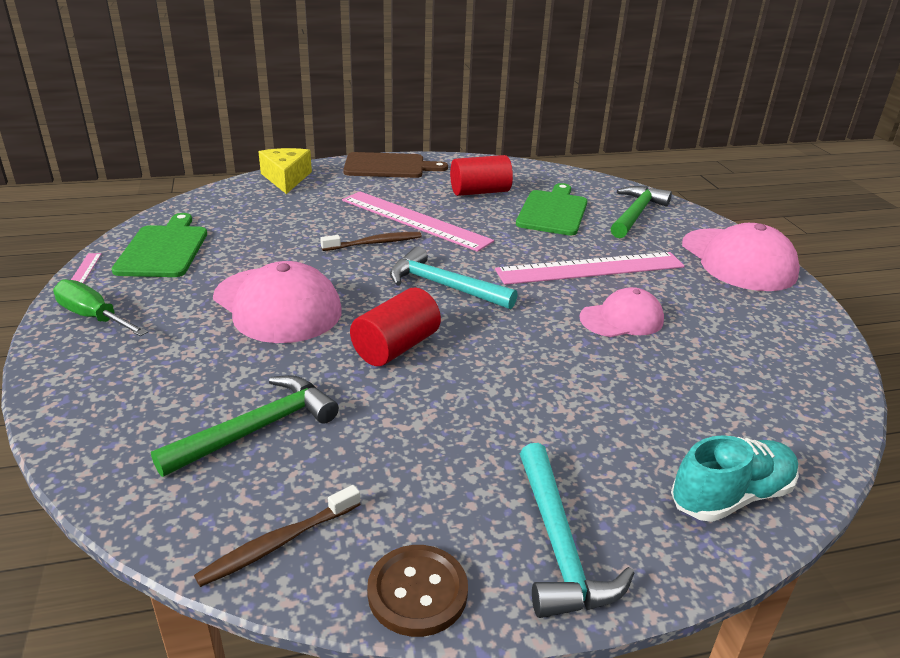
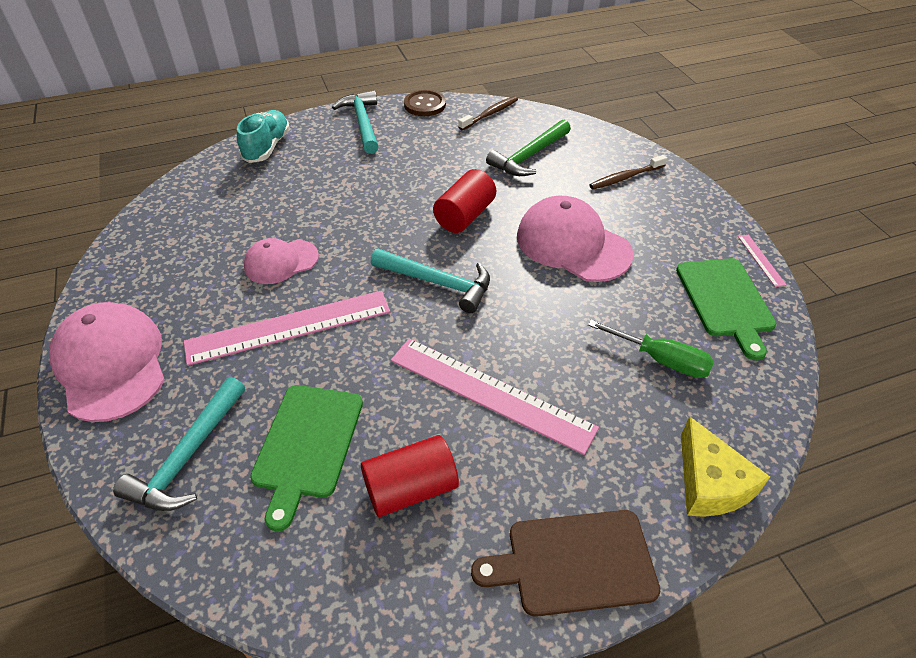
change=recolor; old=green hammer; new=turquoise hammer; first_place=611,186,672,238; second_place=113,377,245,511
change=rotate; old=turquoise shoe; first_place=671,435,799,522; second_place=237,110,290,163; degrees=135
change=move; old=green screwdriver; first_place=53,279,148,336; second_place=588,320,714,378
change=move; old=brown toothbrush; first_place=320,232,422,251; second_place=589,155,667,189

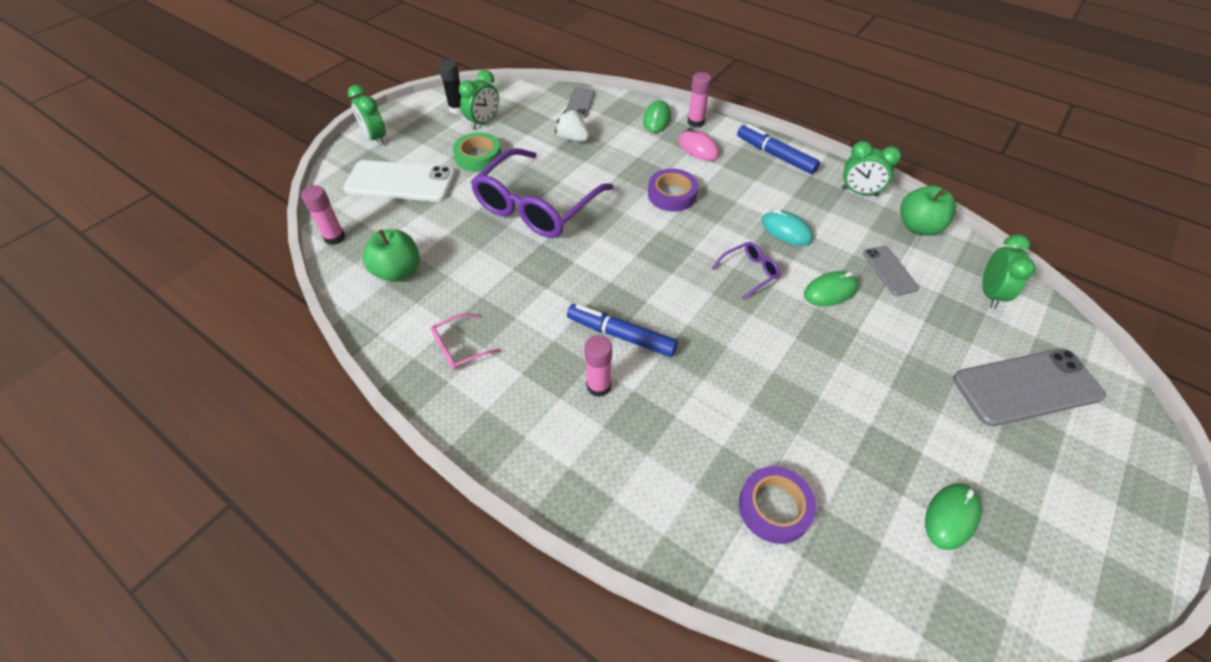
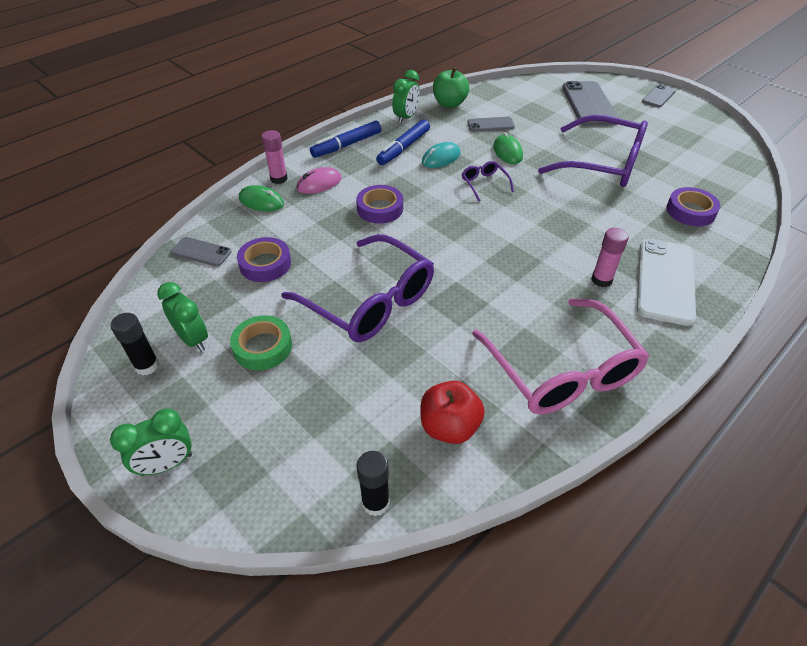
change=replace; old=white strawberry; new=purple tape; first_place=555,109,589,142; second_place=237,237,291,282
change=recolor; old=pink glue stick; new=black glue stick; first_place=301,185,345,245; second_place=356,451,390,516
change=move; old=blue marker; first_place=567,304,678,357; second_place=376,119,430,165
change=recolor; old=green apple; new=red apple; first_place=363,229,420,282; second_place=420,381,485,444
change=resize; old=pink glasses; first_place=431,313,501,370; second_place=472,299,649,414; factor=2.34
change=insert; new=purple glasses; second_place=538,115,648,187
change=move; old=white phone; first_place=343,160,455,202; second_place=637,239,696,326
change=insert; new=grey phone; second_place=642,84,676,108
change=delete; old=green mouse; first_place=925,483,982,550
change=delete; old=green clock; first_place=982,234,1035,308

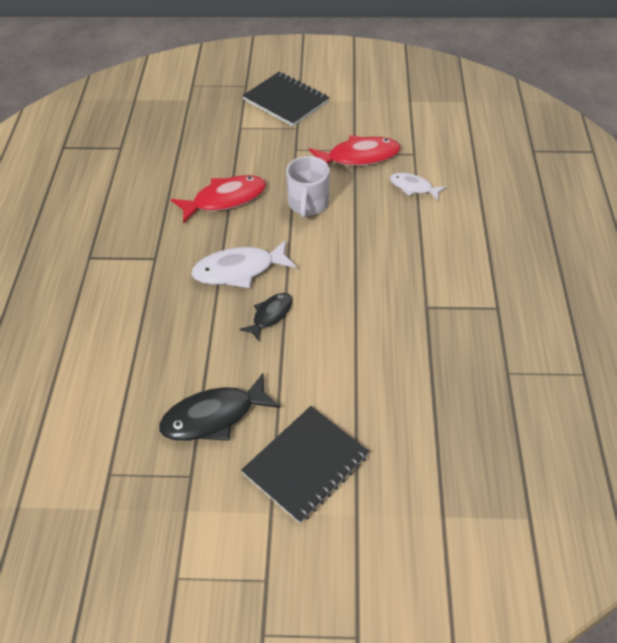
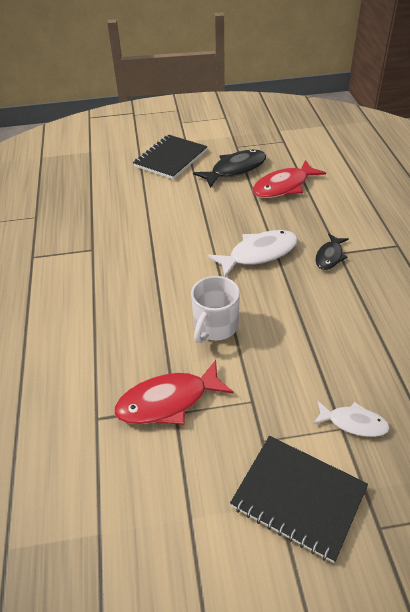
change=rotate; old=white mug; first_place=286,156,330,218; second_place=191,276,240,343; degrees=-150
change=move; old=red fish; first_place=171,175,266,224; second_place=252,160,326,198
change=move; old=white fish; first_place=390,173,446,200; second_place=313,401,390,437
change=move; old=black fish; first_place=240,293,292,341; second_place=315,234,349,270

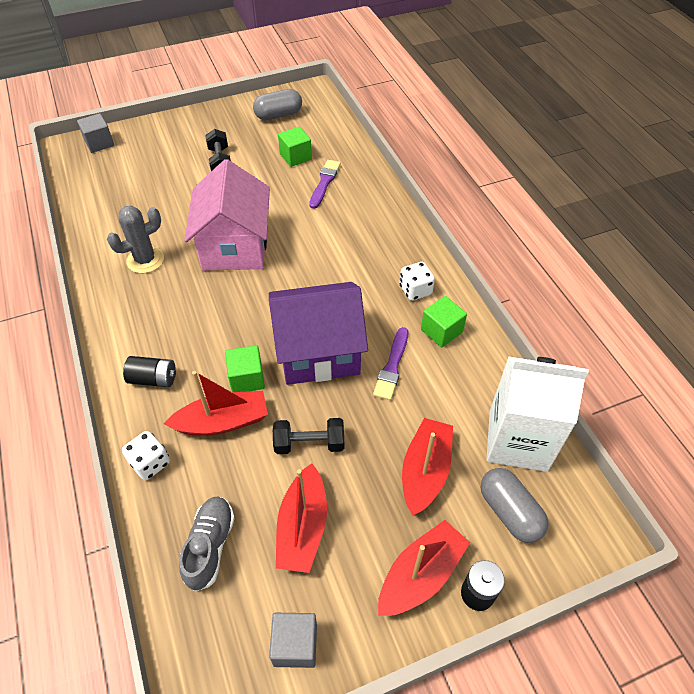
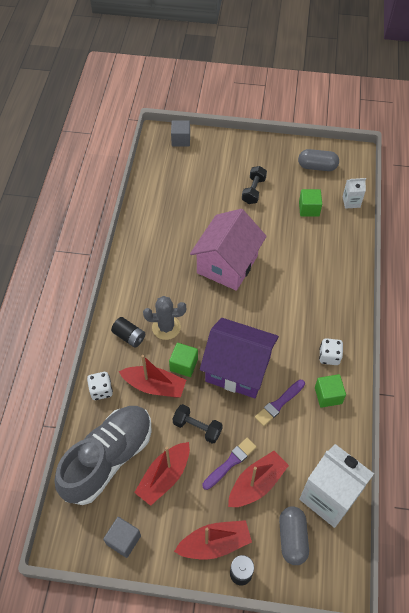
change=resize; old=grey shoe; first_place=179,496,235,592; second_place=54,406,152,505; factor=1.96
change=move; old=grey cactus; first_place=107,205,164,273; second_place=143,296,186,340
change=move; old=purple brush; first_place=309,160,341,209; second_place=202,438,257,490
change=insert; new=white carton; second_place=342,178,366,209

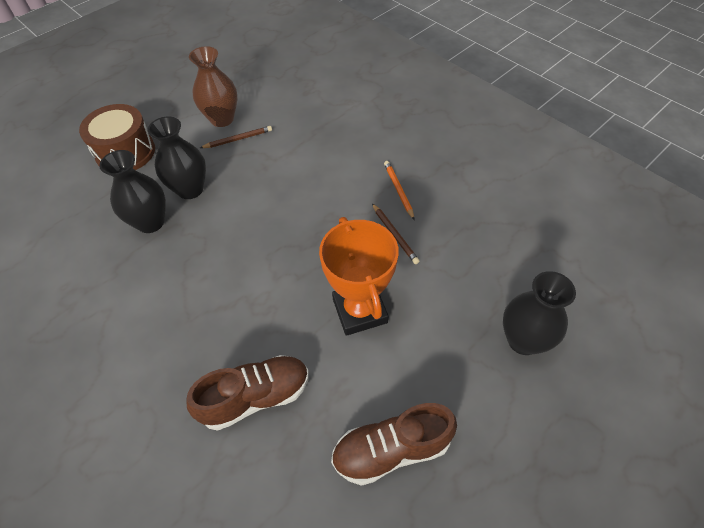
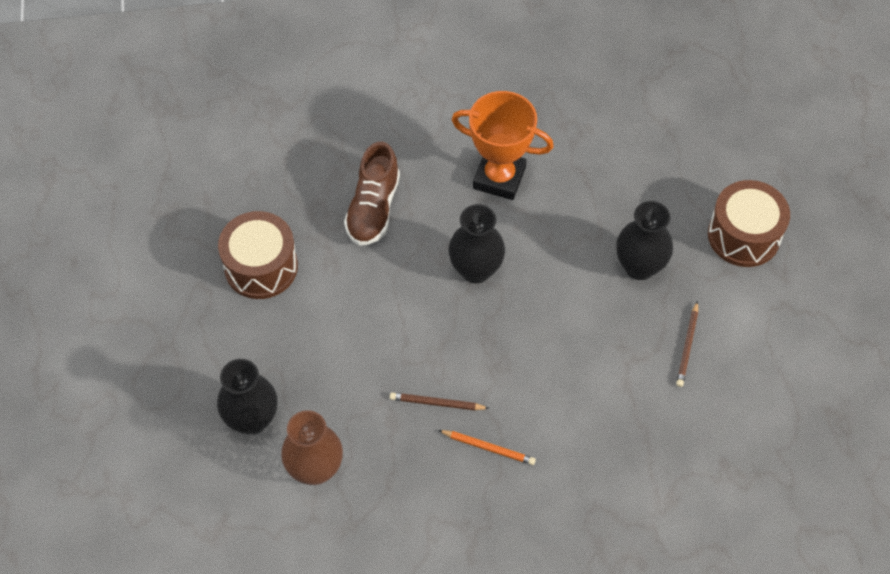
change=replace; old=brown shoe; new=brown drum; first_place=331,403,457,486; second_place=218,211,298,299
change=move; old=brown vase; first_place=189,46,237,127; second_place=281,410,343,485
change=move; old=black vase; first_place=99,150,166,233; second_place=449,204,505,283
change=move; old=orange trophy; first_place=319,217,399,336; second_place=452,91,554,200

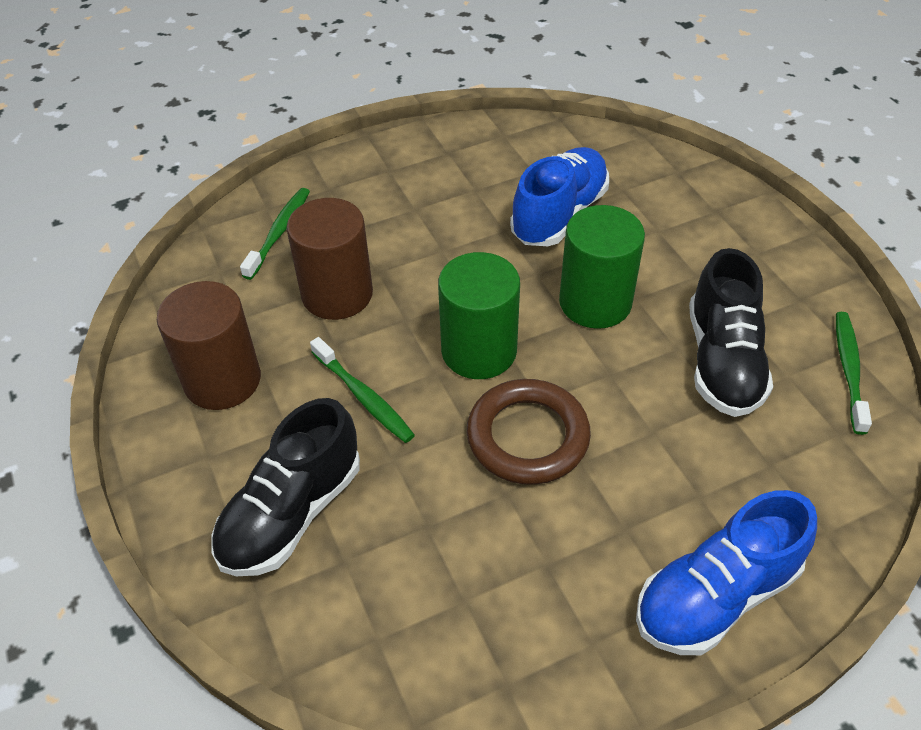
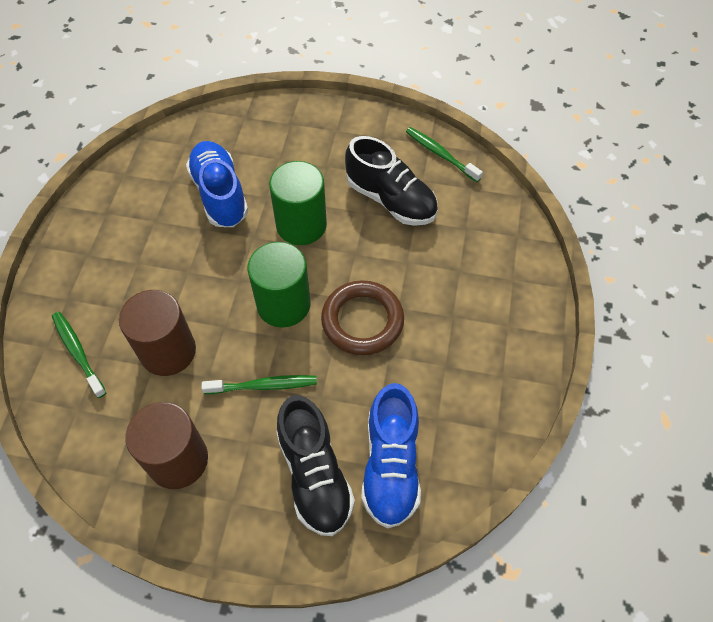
change=move; old=blue shoe; first_place=636,490,817,655; second_place=361,383,421,528

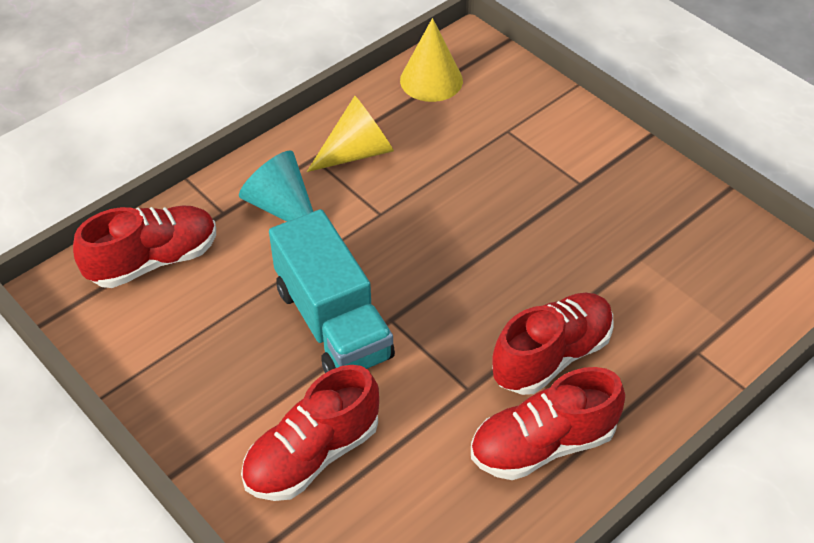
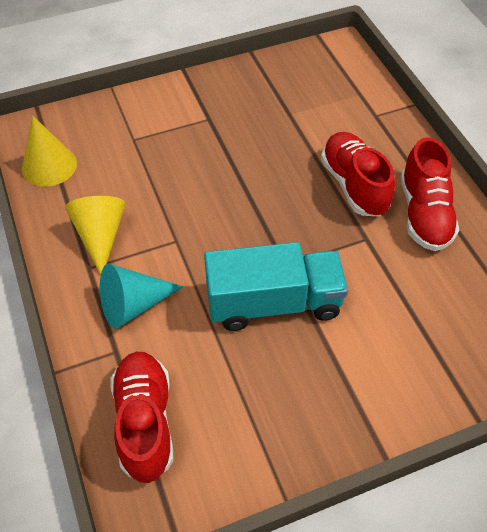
change=delete; old=red shoe; first_place=241,365,379,501

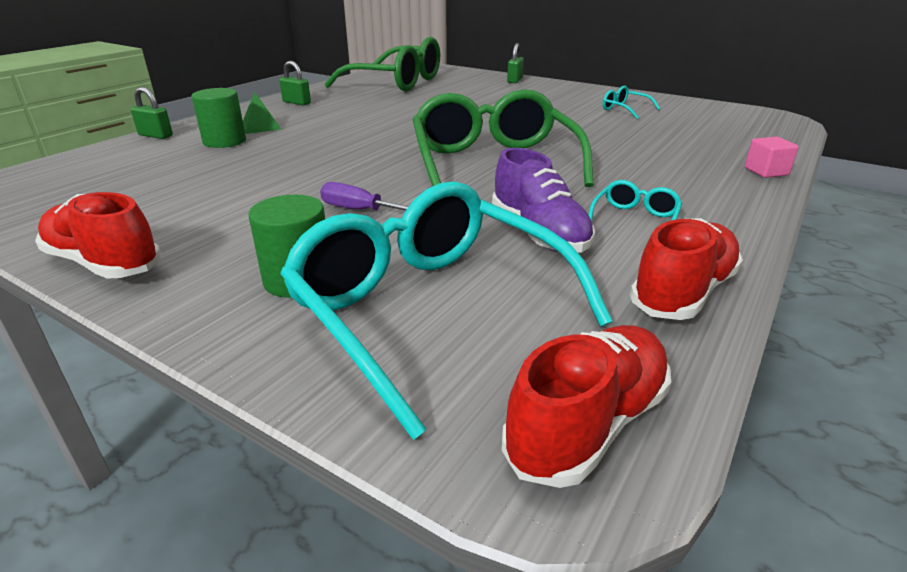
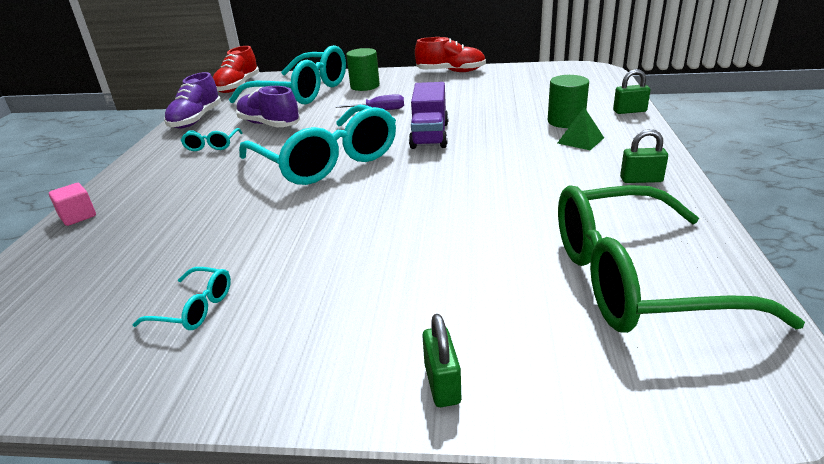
change=recolor; old=red shoe; new=purple shoe; first_place=630,218,743,320; second_place=164,72,221,129
change=recolor; old=green glasses; new=turquoise glasses; first_place=413,89,594,187; second_place=239,105,396,185
change=insert; new=purple truck; second_place=409,82,448,149

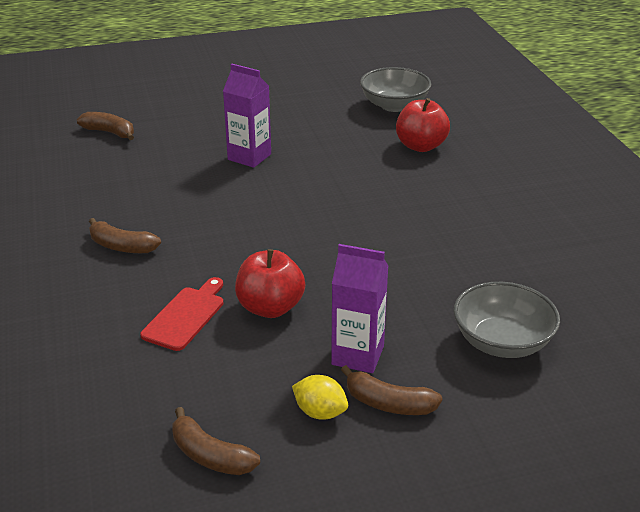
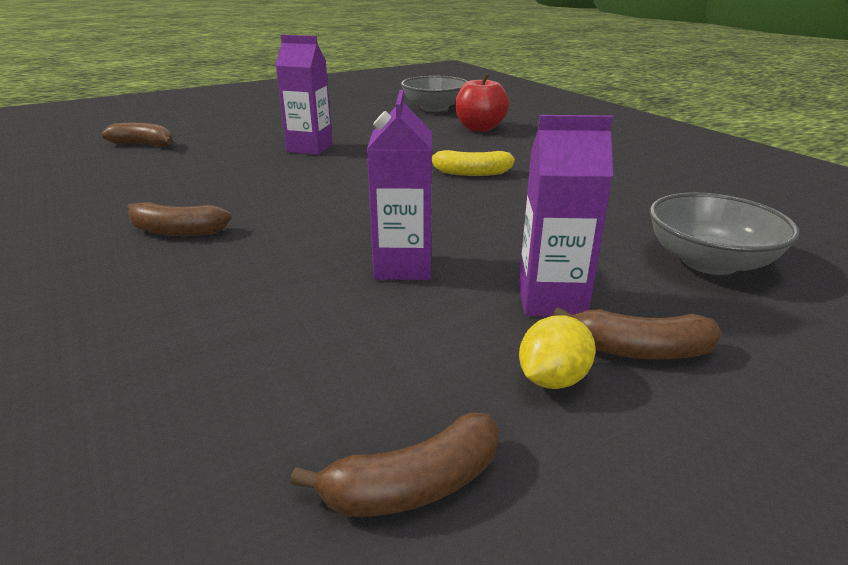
change=rotate; old=brown banana; first_place=172,407,260,475; second_place=291,413,499,517; degrees=-45
change=replace; old=red apple; new=purple carton; first_place=235,249,305,318; second_place=367,90,432,280
change=insert; new=yellow banana; second_place=432,150,515,176
change=rotate; old=yellow lemon; first_place=292,375,348,419; second_place=519,315,596,389; degrees=-60
change=delete; old=red cutting board; first_place=140,277,224,351

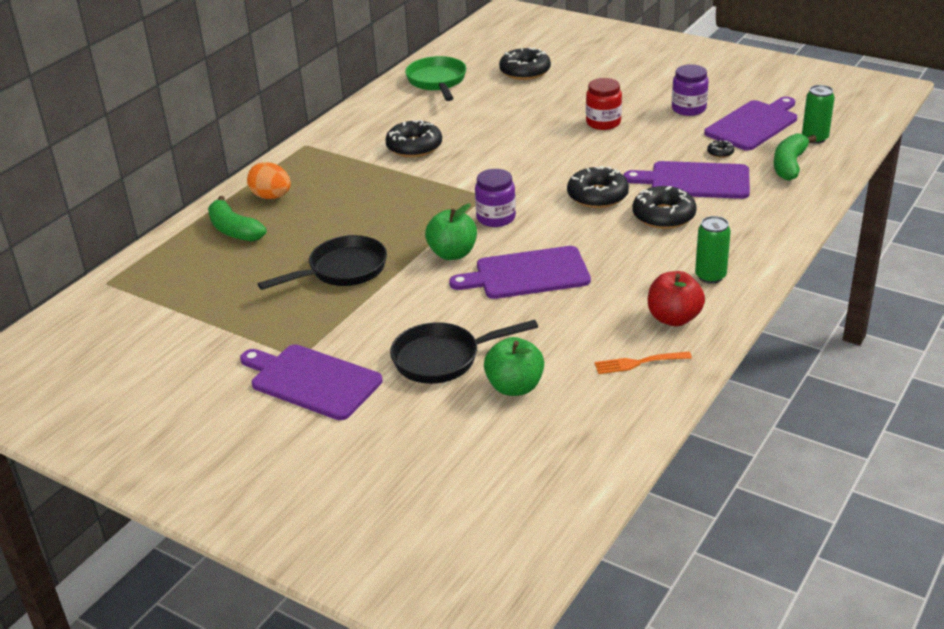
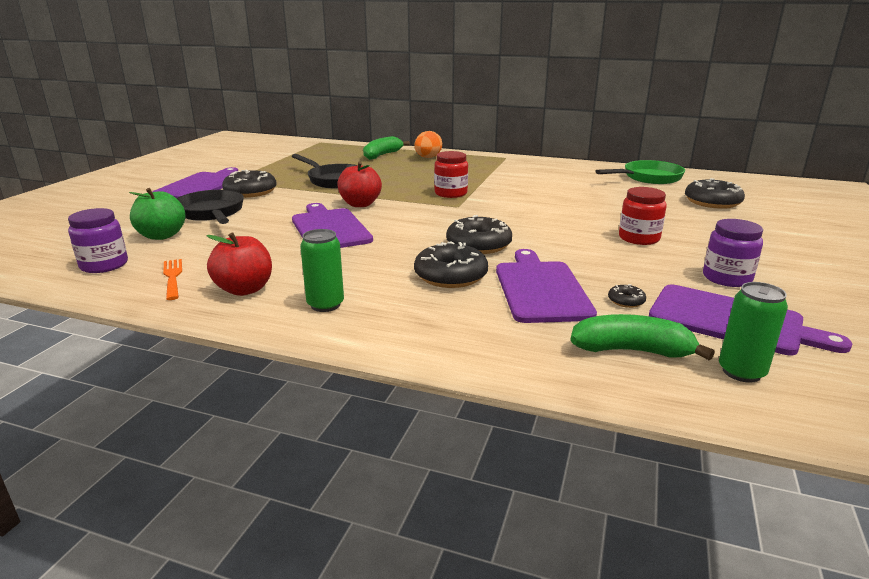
change=move; old=purple jar; first_place=475,169,516,227; second_place=68,208,128,273
change=move; old=black donut; first_place=385,120,442,157; second_place=222,170,277,198
change=recolor; old=green apple; new=red apple; first_place=425,204,477,260; second_place=337,162,382,207
change=insert; new=red jar; second_place=434,151,468,198

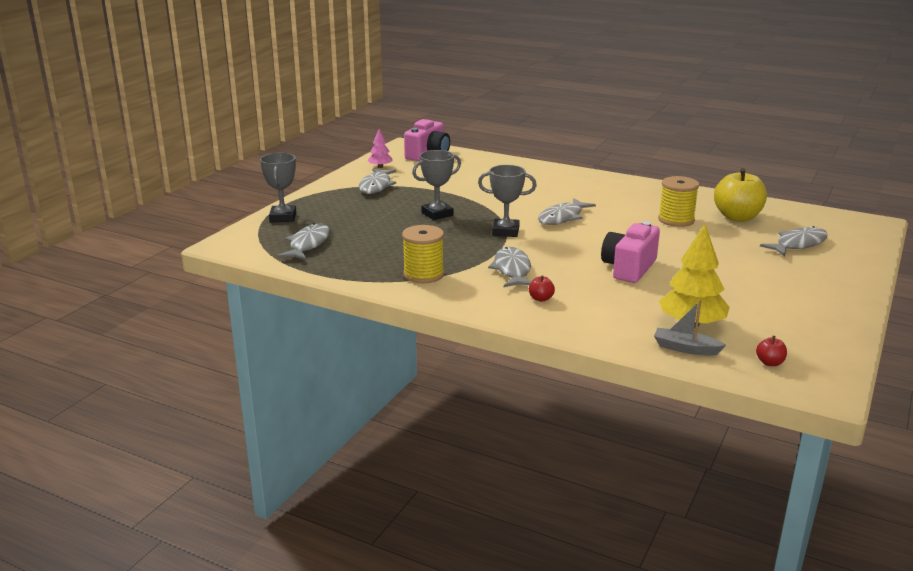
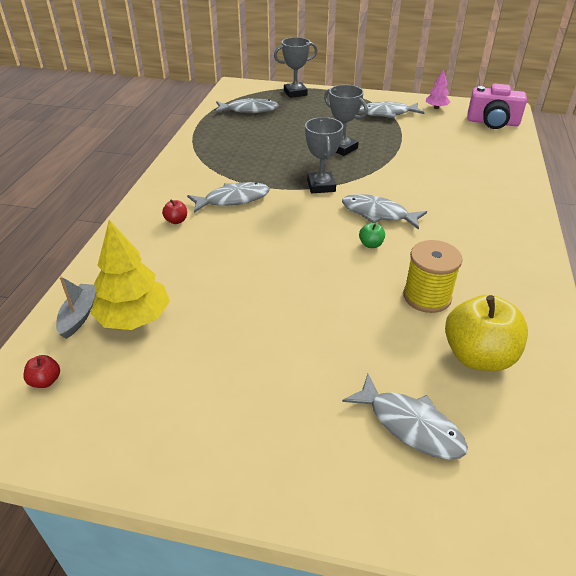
change=insert; new=green apple; second_place=359,223,385,248
change=delete; old=yellow spool; first_place=402,225,444,283
change=delete; old=pink camera; first_place=601,221,660,283

